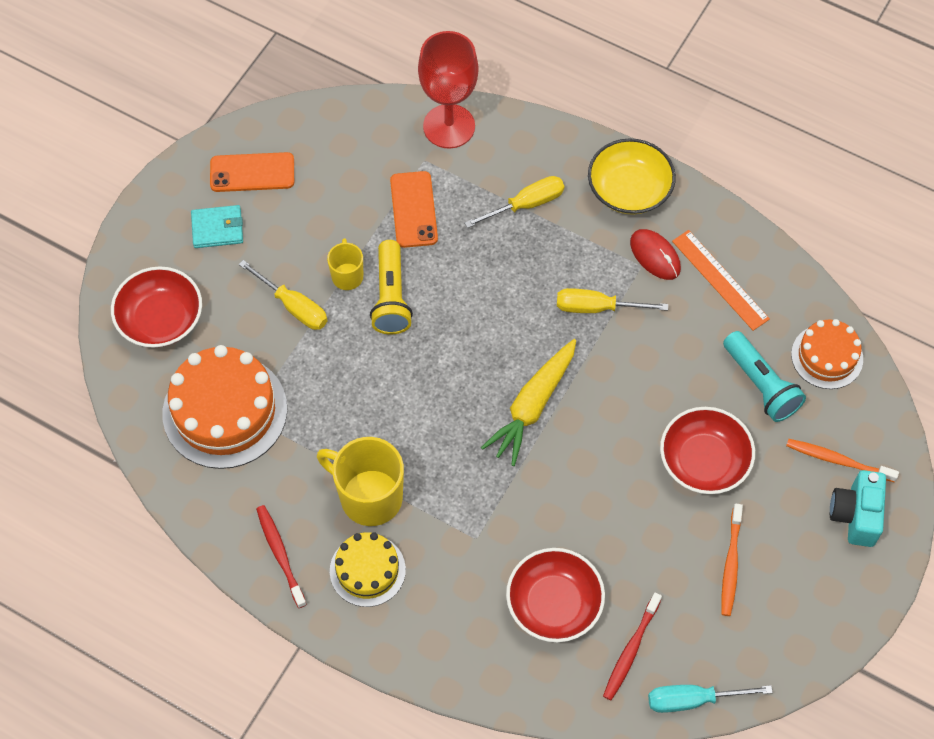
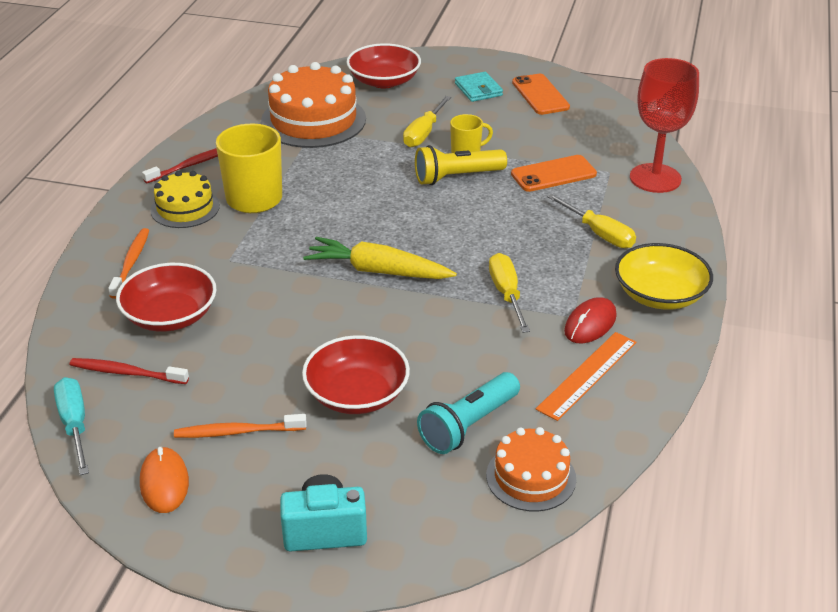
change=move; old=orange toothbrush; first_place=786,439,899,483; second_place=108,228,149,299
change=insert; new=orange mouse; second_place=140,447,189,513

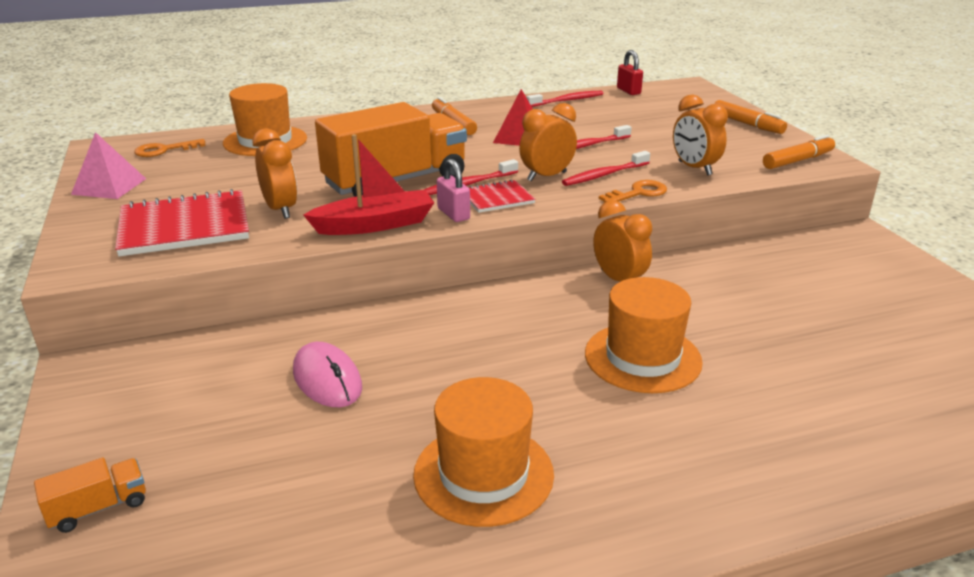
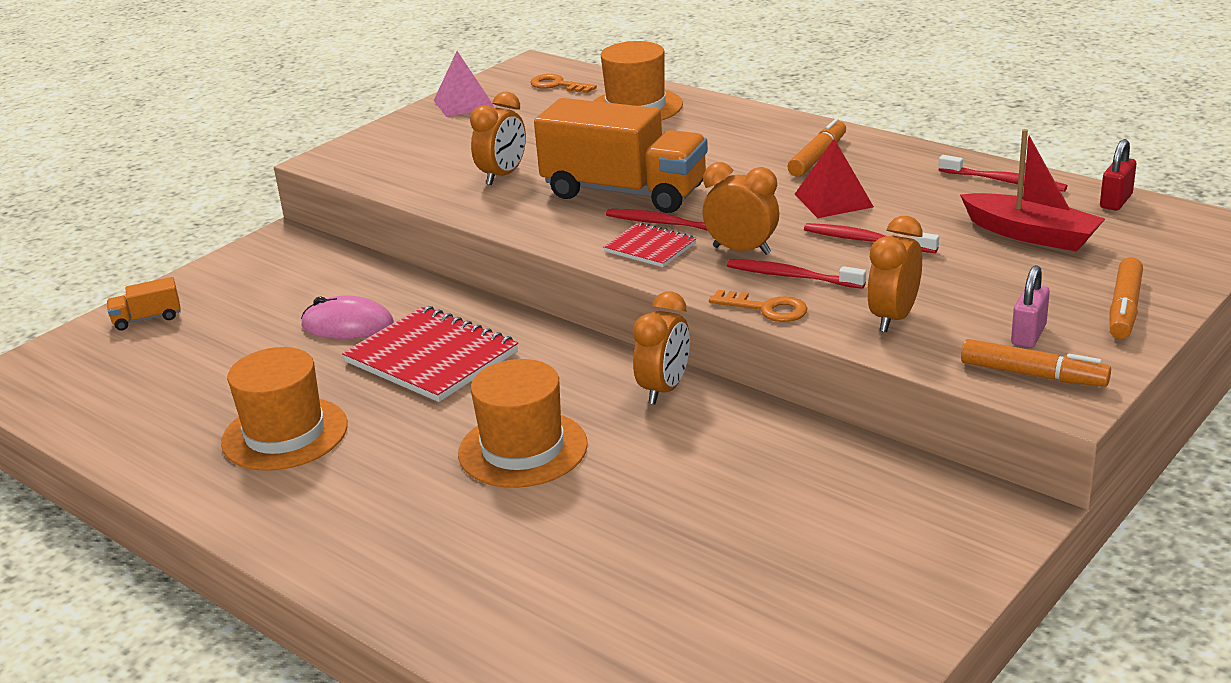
change=rotate; old=orange truck; first_place=34,458,146,533; second_place=107,277,181,331; degrees=135
change=rotate; old=pink mouse; first_place=293,342,362,407; second_place=301,295,394,339; degrees=75
change=move; old=red notebook; first_place=115,189,249,256; second_place=342,306,518,402
change=move; old=red boat; first_place=304,134,434,235; second_place=960,129,1105,251
change=move; old=pink padlock; first_place=437,159,470,222; second_place=1011,265,1050,348

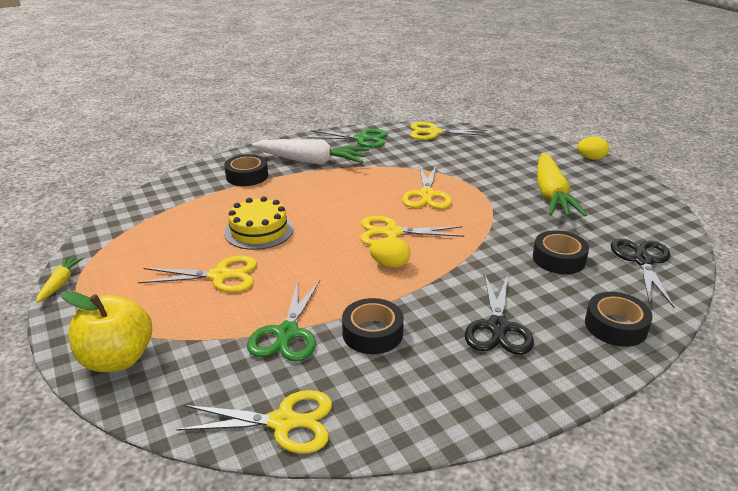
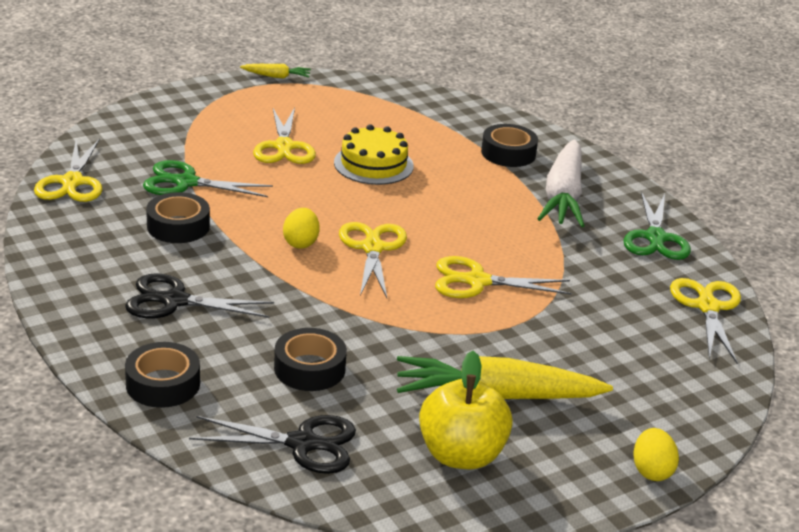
change=move; old=yellow apple; first_place=61,291,152,372; second_place=419,351,513,469

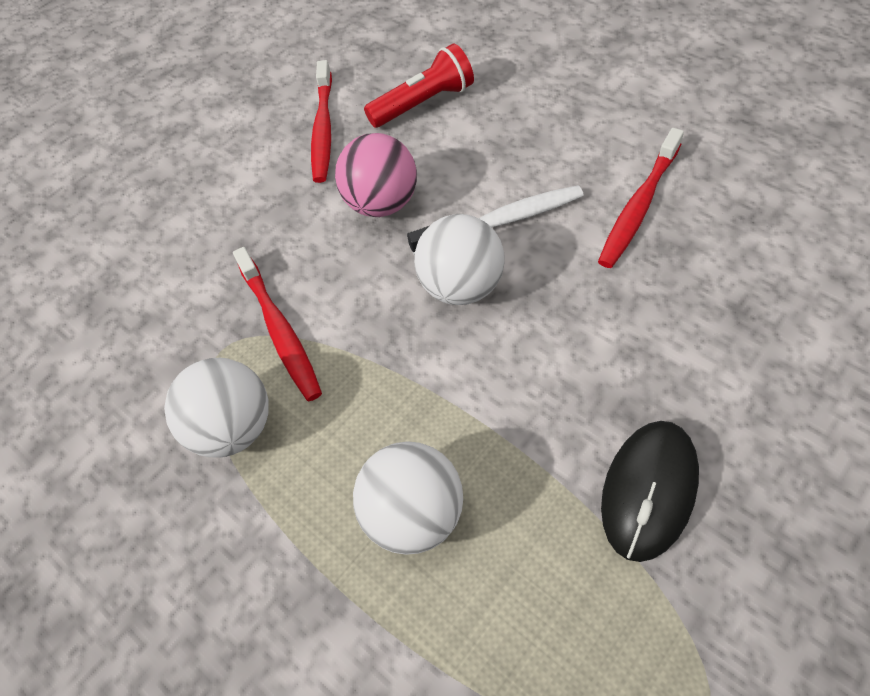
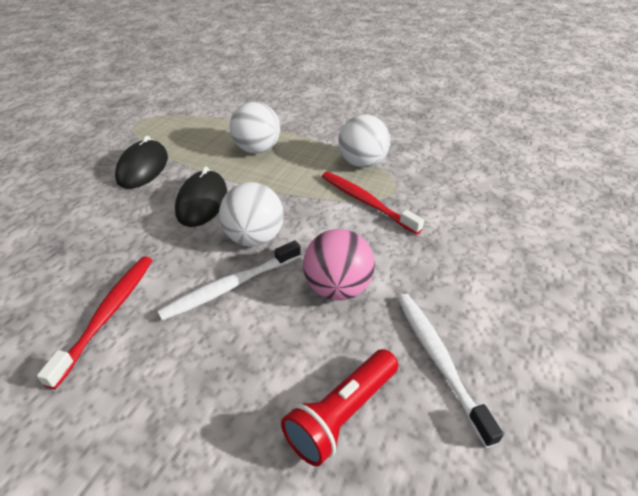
change=insert; new=black mouse; second_place=175,166,227,227
change=recolor; old=red toothbrush; new=white toothbrush; first_place=311,60,332,183; second_place=397,294,504,448

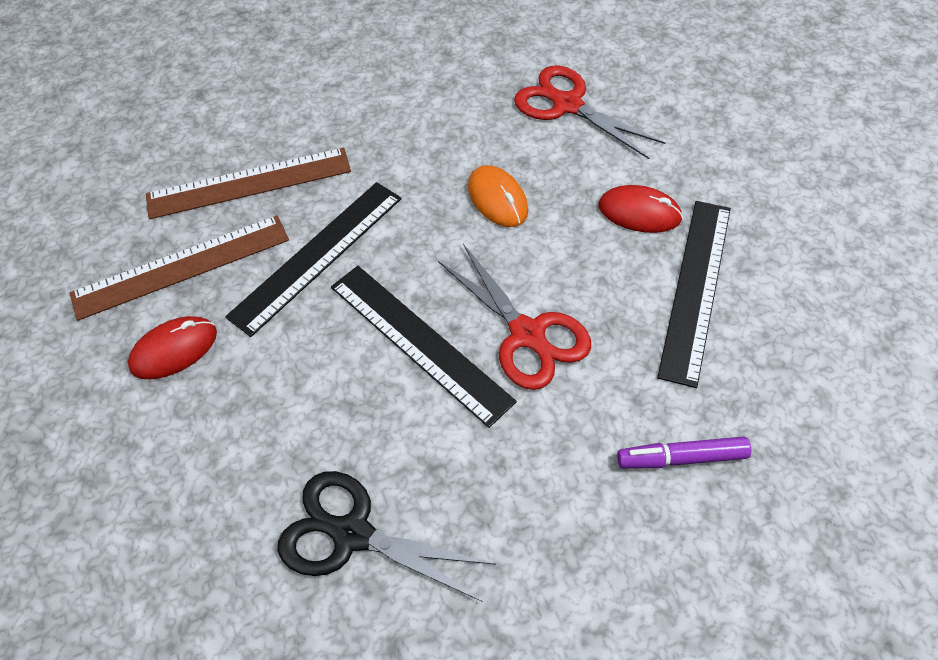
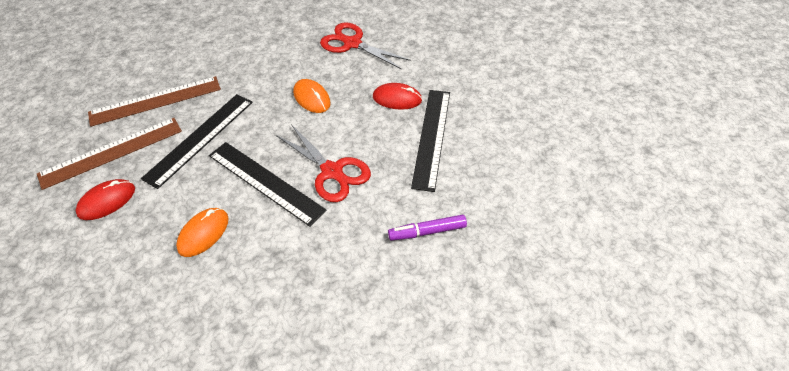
change=insert; new=orange mouse; second_place=176,208,229,257
change=delete; old=black scissors; first_place=278,471,496,602

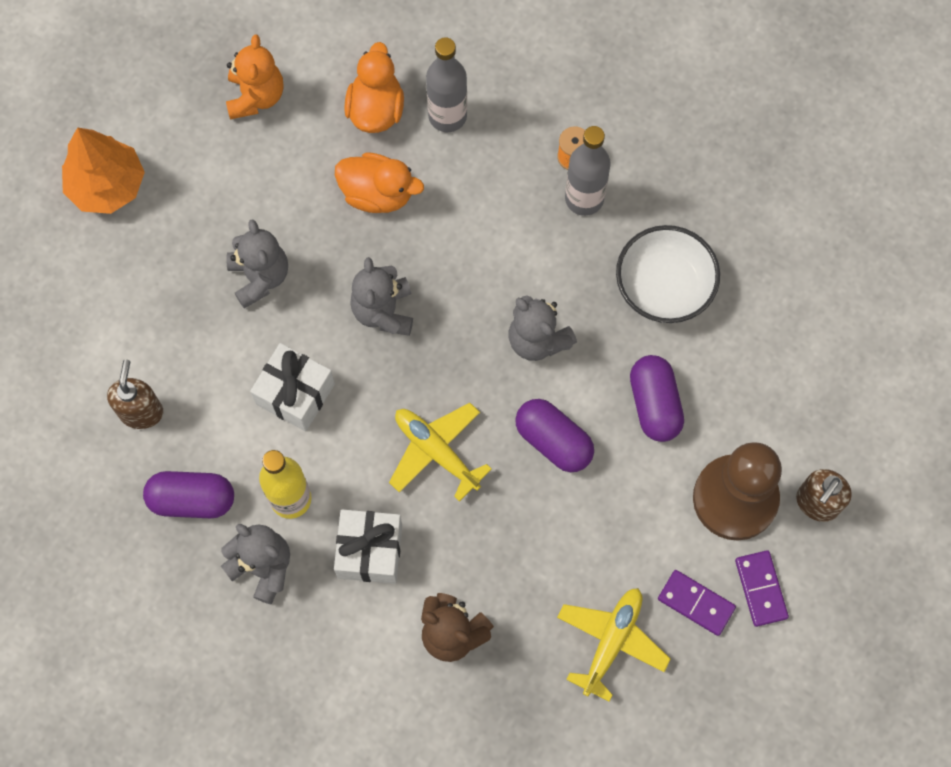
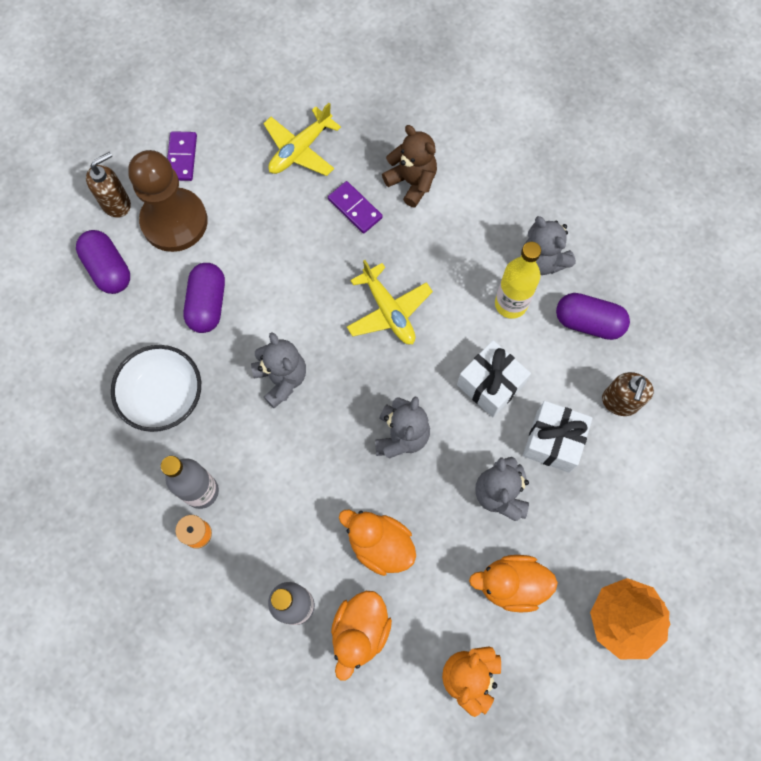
change=move; old=purple capsule; first_place=515,399,594,472; second_place=76,230,130,294
change=move; old=purple domino; first_place=658,570,736,636; second_place=328,181,383,233
change=insert; new=orange duck; second_place=469,555,558,612
change=move; old=white gift; first_place=334,509,402,584; second_place=523,401,593,473

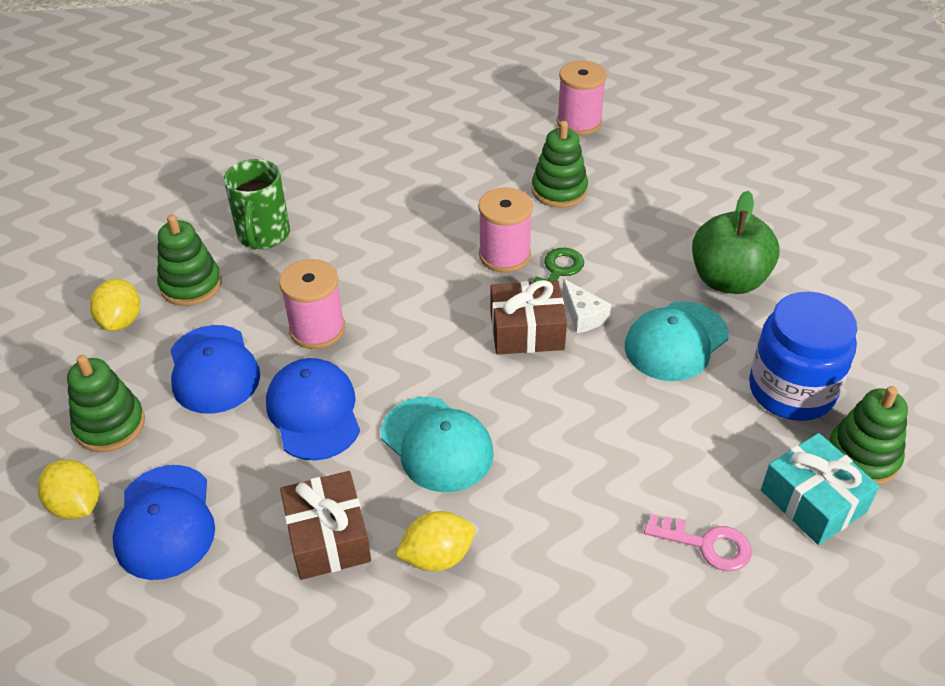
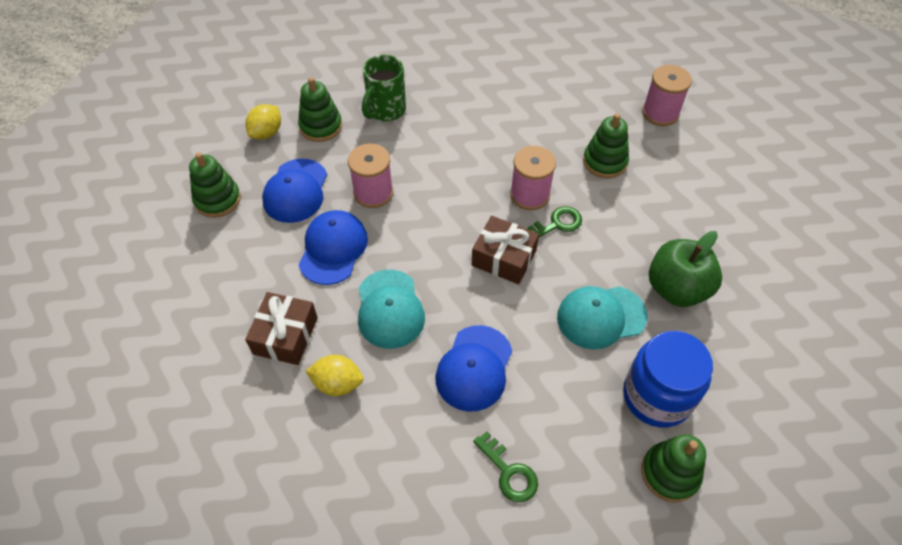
change=move; old=blue cap; first_place=113,465,215,580; second_place=436,325,512,411
change=recolor; old=pink key; new=green key; first_place=644,514,752,571; second_place=473,431,538,502
change=delete; old=yellow lemon; first_place=38,459,99,520
change=delete; old=white cheese; first_place=563,279,612,333
change=delete; old=turquoise gift; first_place=761,433,879,545

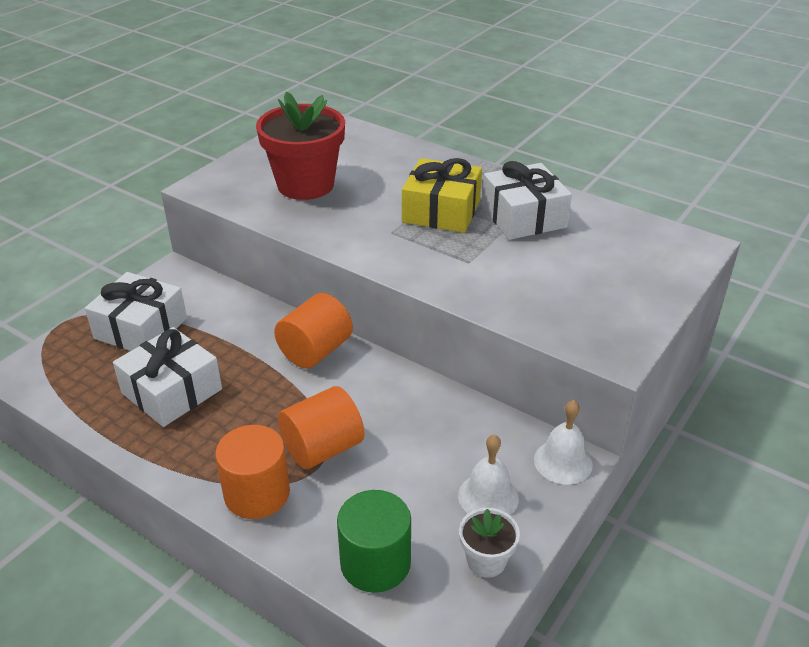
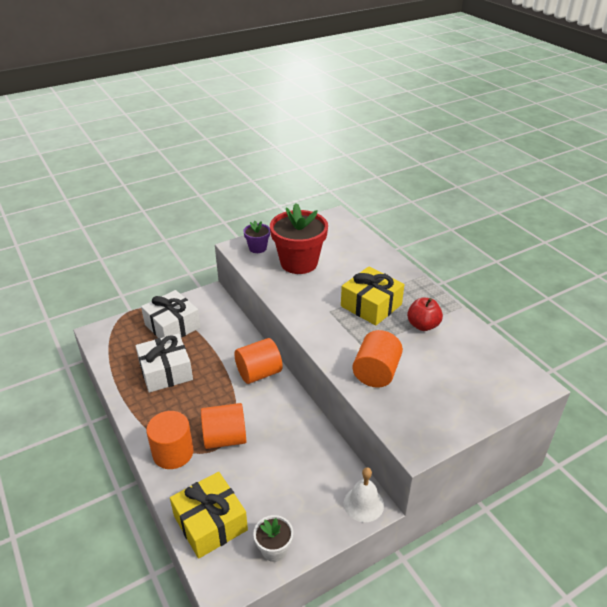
change=replace; old=green cylinder; new=yellow gift; first_place=337,490,411,593; second_place=170,472,248,559
change=insert; new=purple flower pot; second_place=243,221,270,253
change=insert; new=orange cylinder; second_place=352,330,403,388
change=replace; old=white gift; new=red apple; first_place=482,161,572,240; second_place=407,298,443,331
change=delete; old=white bell; first_place=458,434,519,515

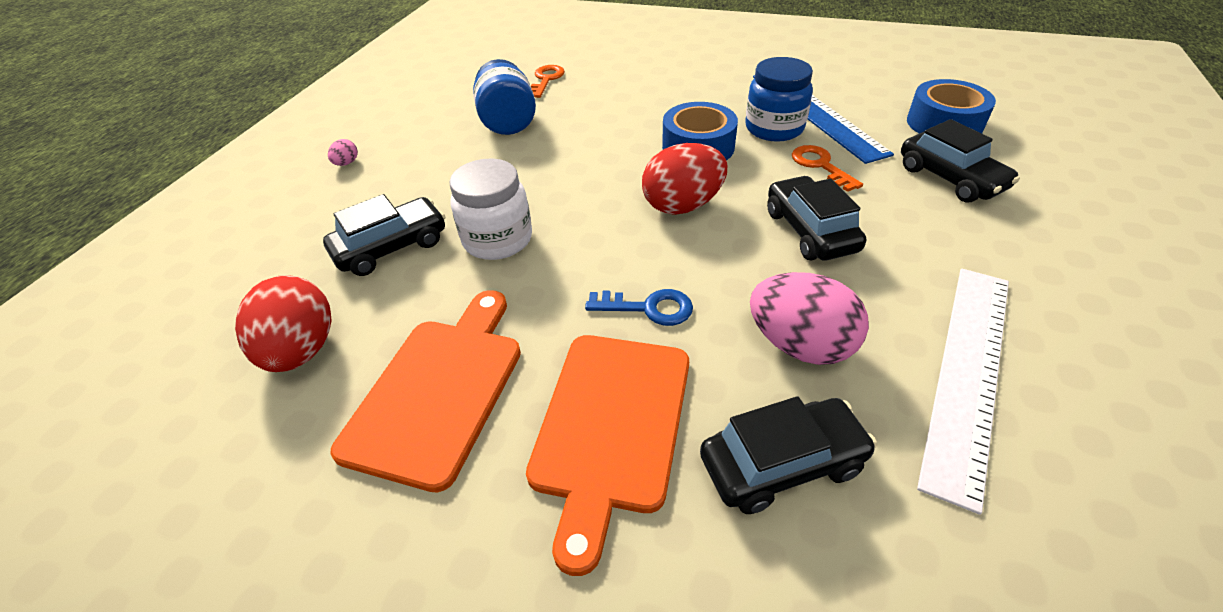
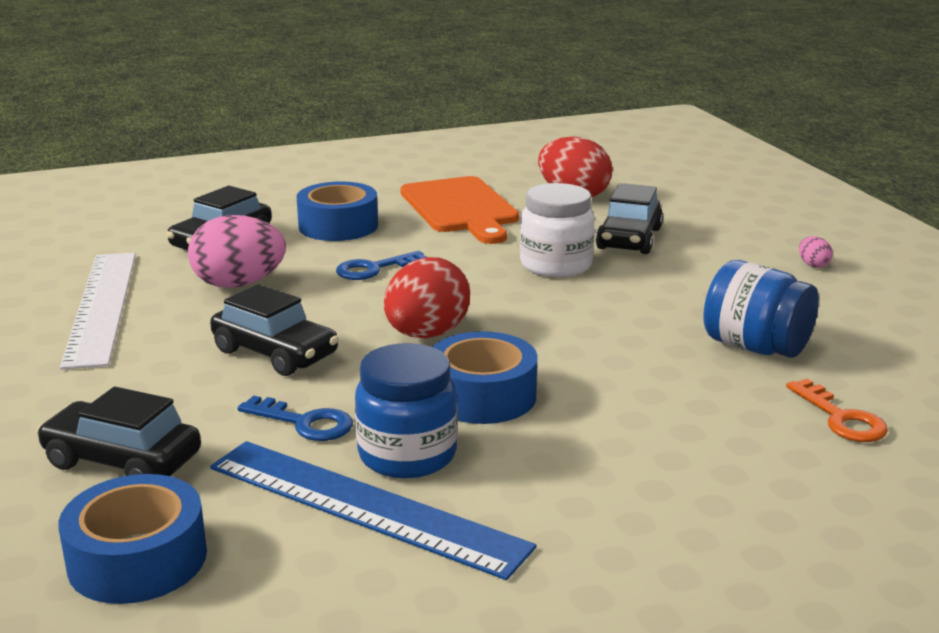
change=recolor; old=orange key; new=blue key; first_place=792,145,863,192; second_place=238,395,353,441
change=replace; old=orange cutting board; new=blue tape; first_place=526,335,689,576; second_place=297,181,378,241

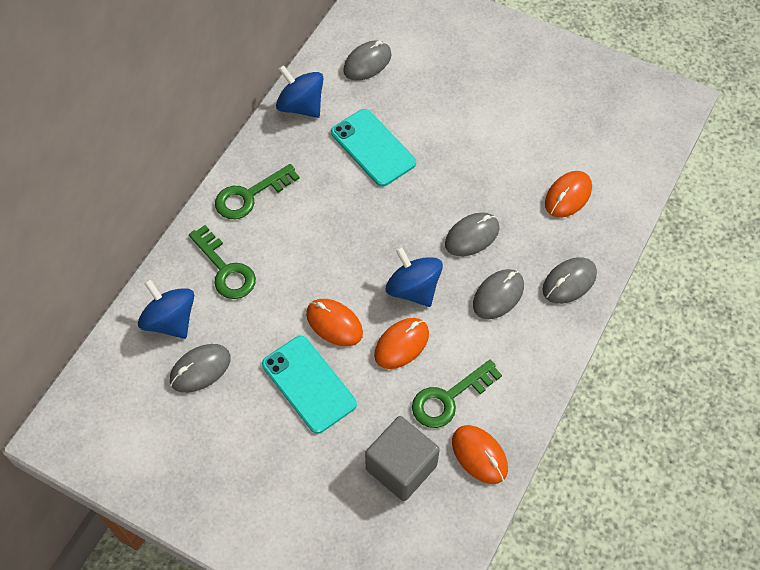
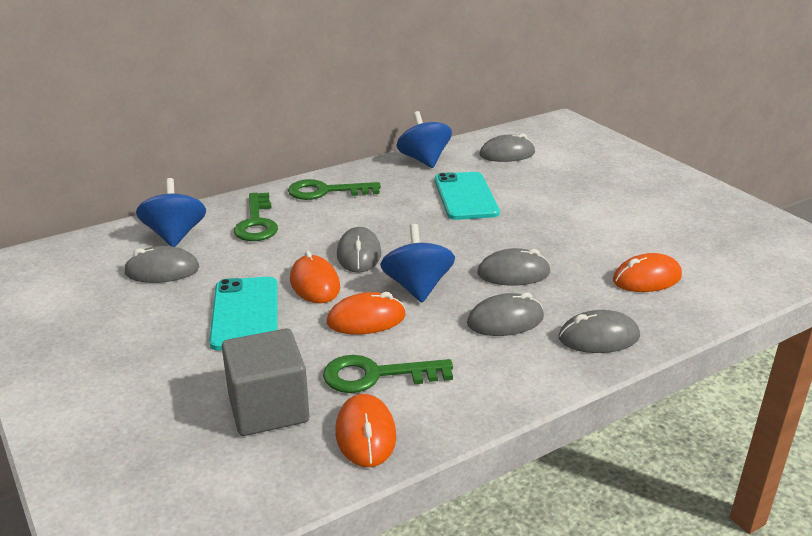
change=insert; new=grey mouse; second_place=337,227,382,273

